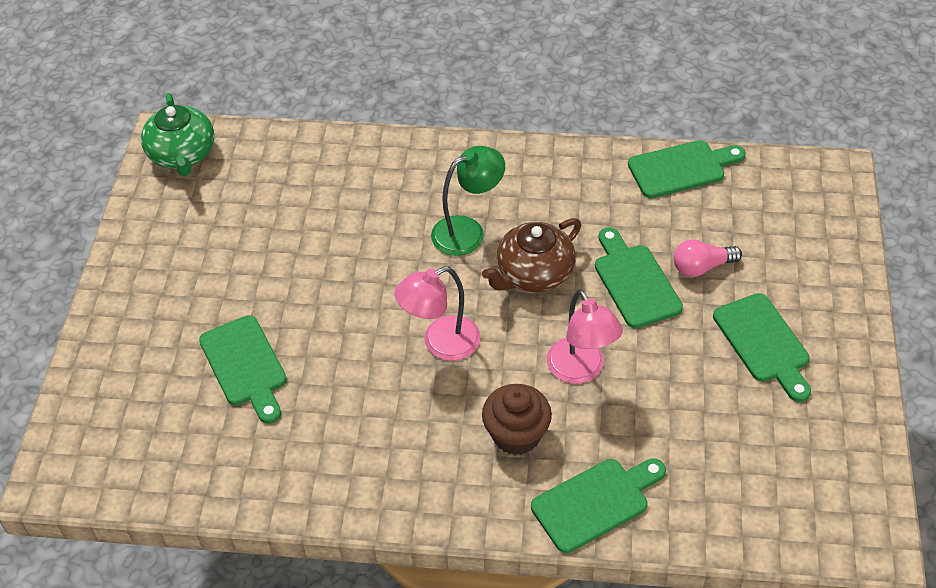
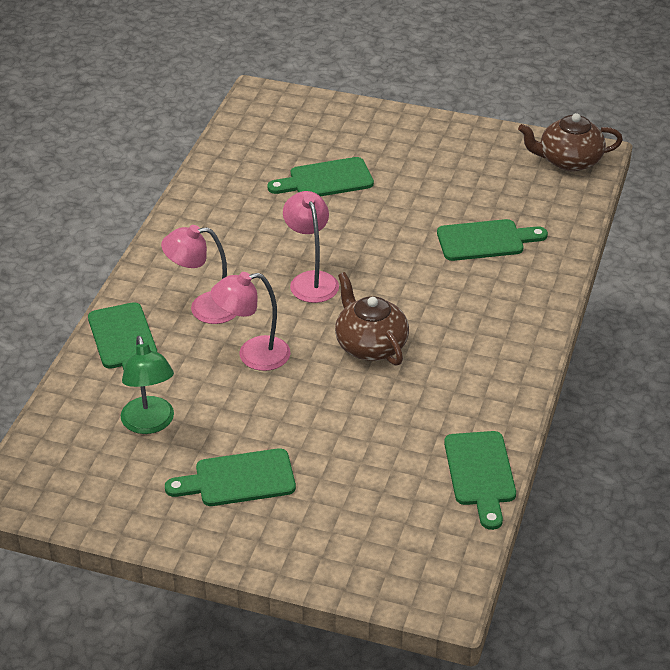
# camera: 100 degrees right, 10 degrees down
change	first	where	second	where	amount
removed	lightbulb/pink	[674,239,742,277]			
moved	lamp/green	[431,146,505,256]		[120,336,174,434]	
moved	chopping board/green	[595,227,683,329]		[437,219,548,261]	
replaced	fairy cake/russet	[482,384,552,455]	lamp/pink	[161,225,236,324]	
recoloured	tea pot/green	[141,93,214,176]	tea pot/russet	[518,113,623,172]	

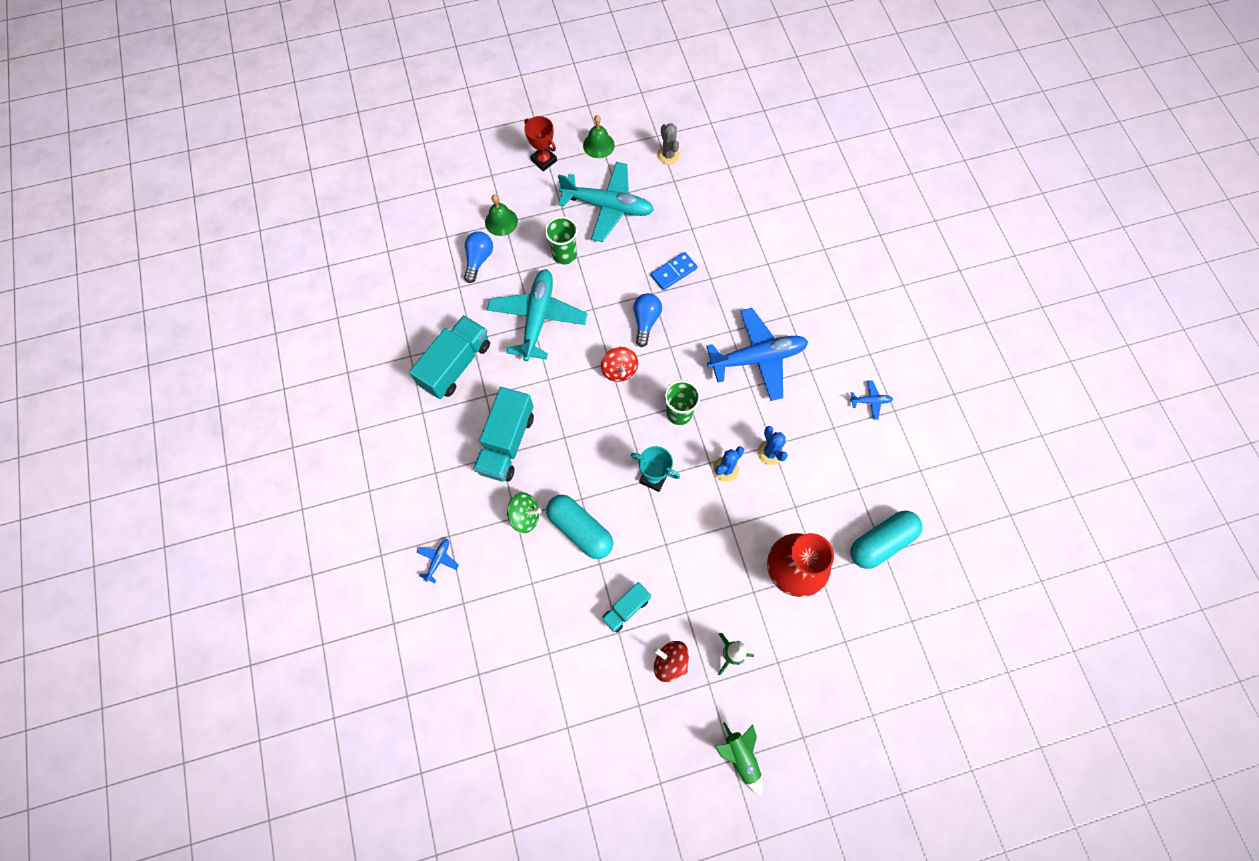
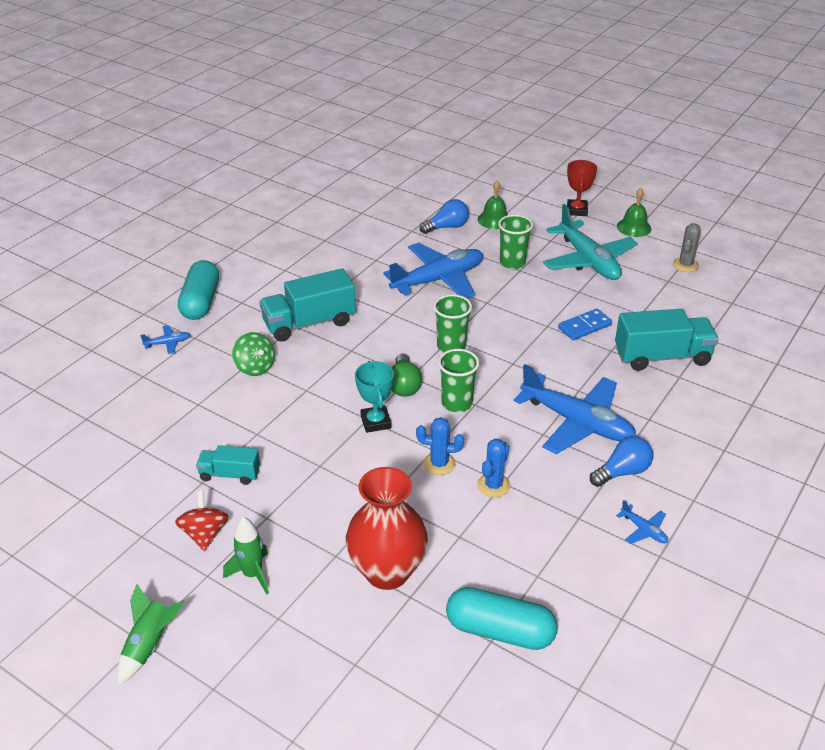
# camera: 50 degrees right, 30 degrees down
change	first	where	second	where	amount
added			lightbulb/green	[391,353,422,397]	
moved	lorry/teal	[409,315,490,399]		[615,309,719,371]	
moved	pill shape/teal	[546,495,613,559]		[178,260,219,320]	
moved	lightbulb/royal blue	[633,293,662,347]		[590,436,653,487]	
replaced	toy top/scarlet	[601,347,638,382]	beaker/green	[433,294,472,353]	
recoloured	aeroplane/teal	[487,269,588,361]	aeroplane/royal blue	[383,243,483,299]	
turned	domino/royal blue	[651,252,698,290]		[558,309,612,340]	45 degrees counterclockwise

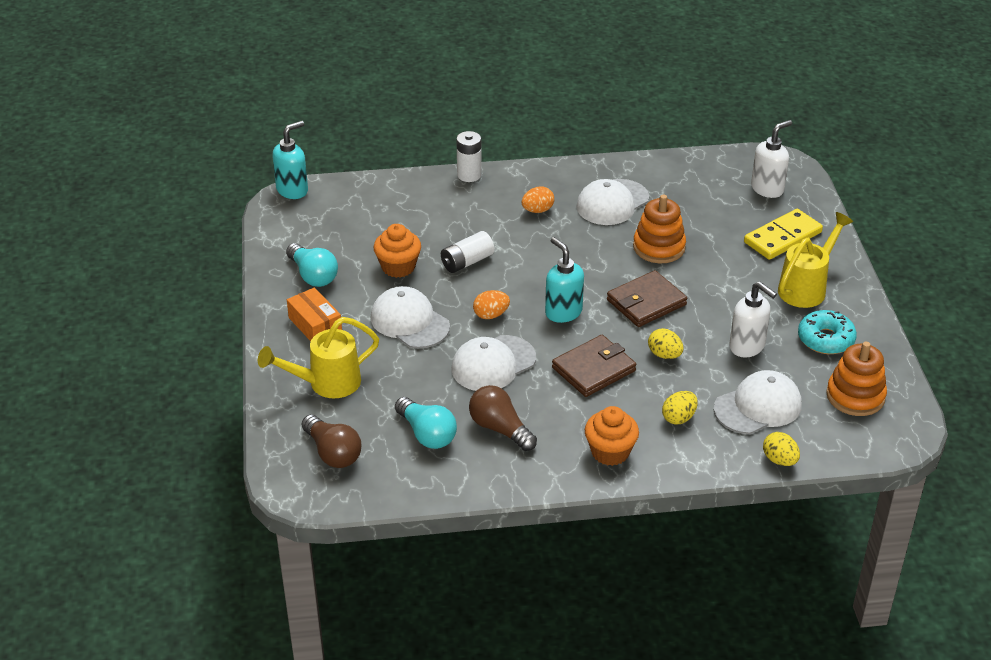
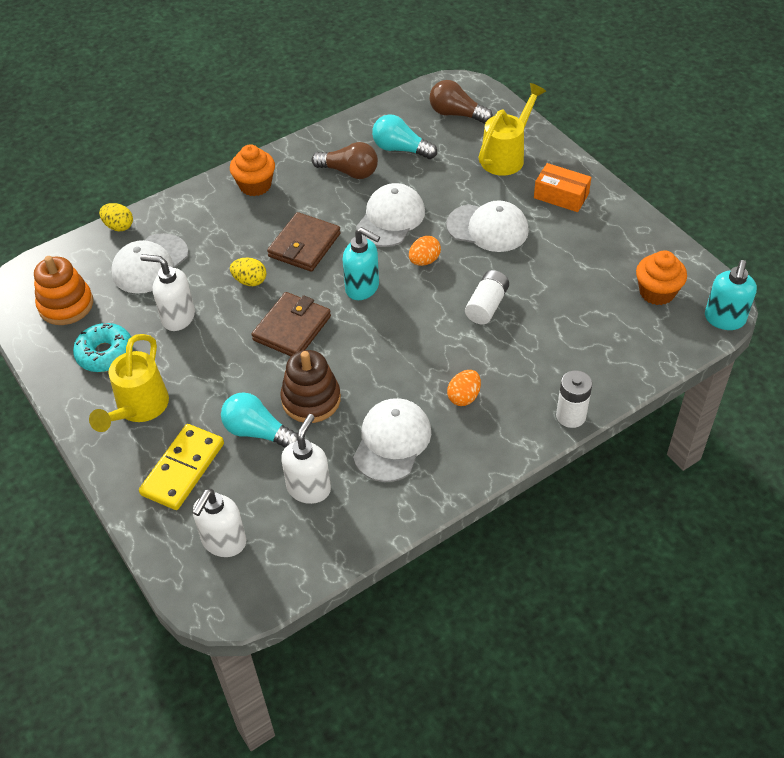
# camera: 155 degrees right, 10 degrees up
change	first	where	second	where	amount
removed	toy egg/bright yellow	[662,391,698,425]			
added			soap pump/snow-white	[281,414,331,504]	
moved	lightbulb/teal	[286,243,338,287]		[221,392,298,447]	
moved	fairy cake/orange-coloured	[374,224,421,278]		[636,250,687,305]	
recoloured	stacking rings/orange-coloured	[633,195,686,263]	stacking rings/russet	[280,350,341,423]	

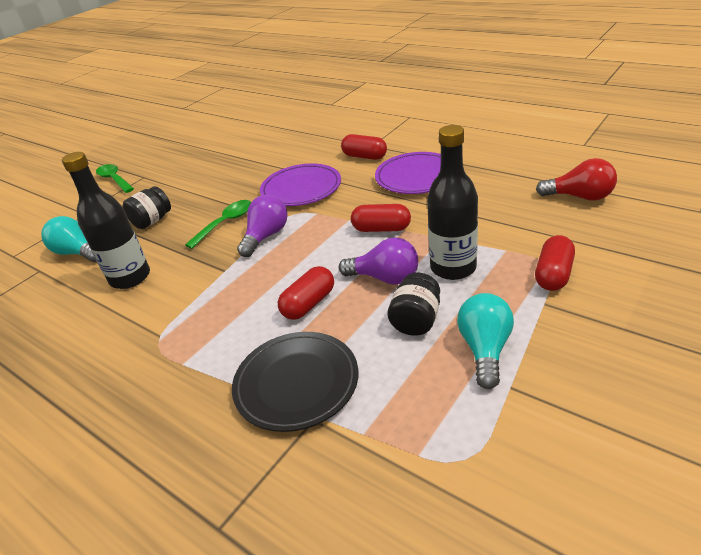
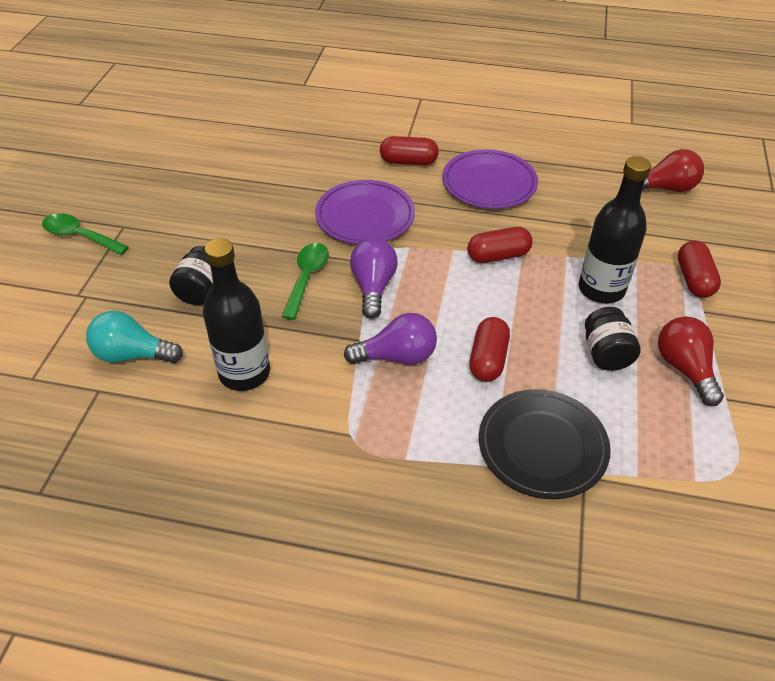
# camera: 30 degrees left, 10 degrees up
change	first	where	second	where	amount
moved	lightbulb/royal purple	[339,237,418,285]		[344,313,437,365]	
recoloured	lightbulb/teal	[457,293,514,389]	lightbulb/scarlet	[658,317,724,406]	

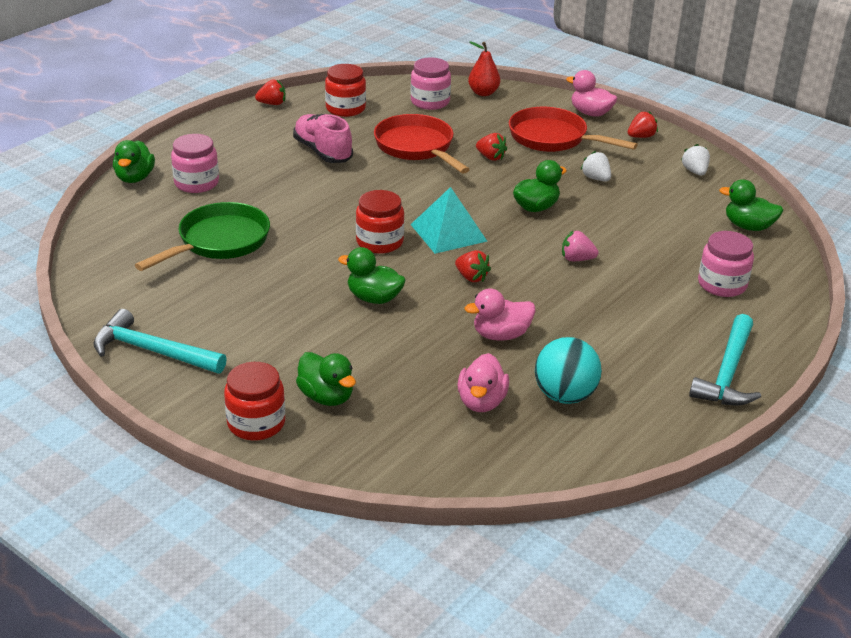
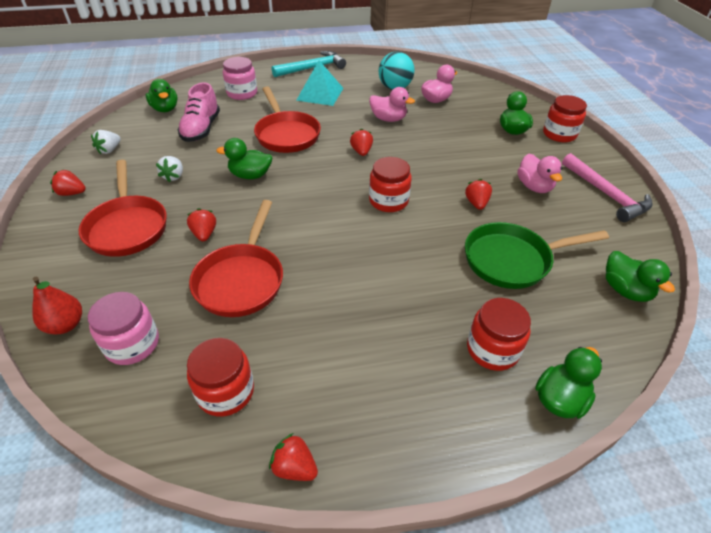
# camera: 140 degrees left, 10 degrees up
change	first	where	second	where	amount
added			berry/scarlet	[465,179,492,210]	
moved	lace-up shoe/pink	[293,114,353,163]		[177,82,220,142]	
moved	duck/green	[338,247,406,304]		[606,251,675,302]	
moved	solid pyramid/teal	[410,187,487,254]		[296,61,343,106]	
moved	duck/pink	[566,70,617,117]		[517,154,563,193]	
replaced	berry/pink	[562,231,599,261]	skillet/scarlet	[254,86,321,153]	
recoloured	carpenter's hammer/teal	[93,309,227,373]	carpenter's hammer/pink	[562,153,652,222]	
recoloured	jar/pink	[171,134,219,193]	jar/scarlet	[467,298,531,371]	

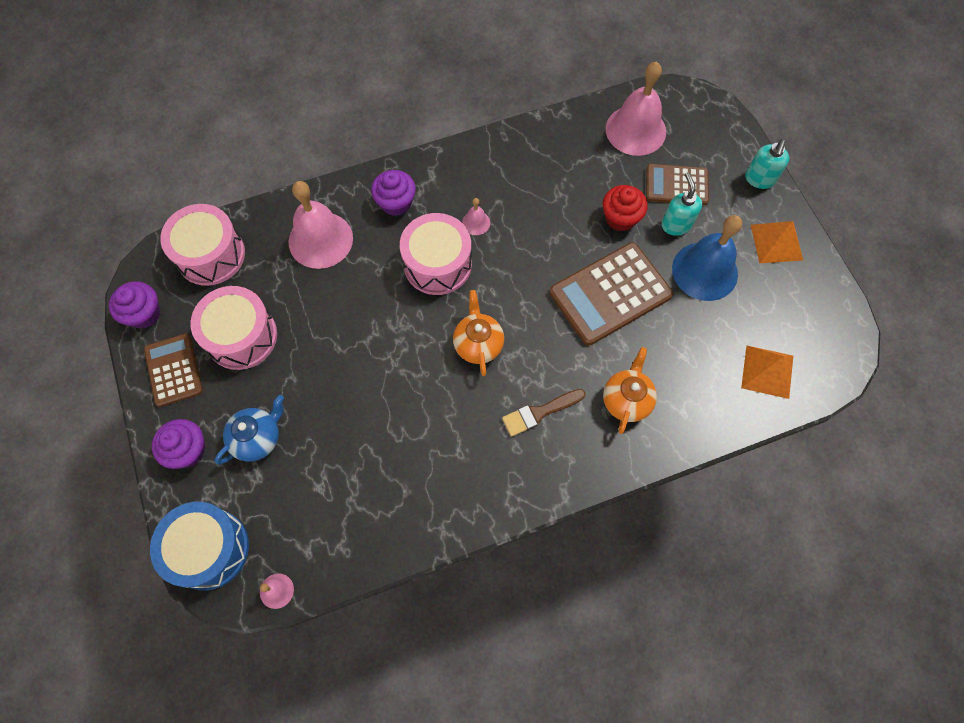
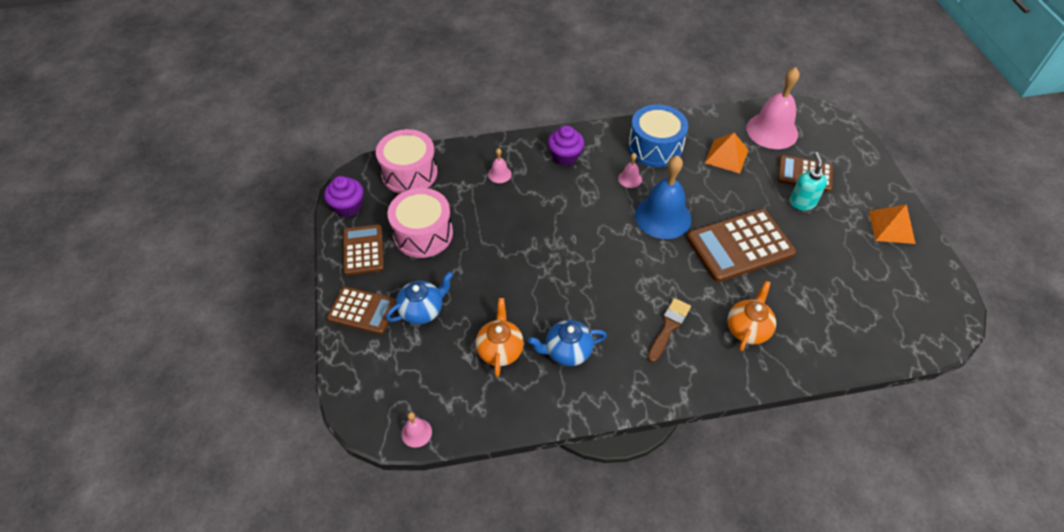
# camera: 10 degrees right, 15 degrees down
change	first	where	second	where	amount
removed	snare drum/pink	[400,213,472,295]			
removed	fairy cake/scarlet	[603,185,648,231]			
removed	soap pump/teal	[745,139,789,189]			
added			tea pot/royal blue	[528,320,607,366]	
moved	snare drum/royal blue	[150,502,249,590]		[628,105,688,167]	
moved	tea pot/orange-coloured	[453,290,504,376]		[476,298,524,377]	
moved	school bell/royal blue	[672,215,742,301]		[635,155,691,239]	
moved	solid pyramid/orange-coloured	[741,345,793,399]		[705,133,748,173]	
replaced	fairy cake/royal purple	[152,419,205,469]	pocket calculator/russet	[327,286,396,334]	
turned	paintbrush/russet	[502,389,586,437]		[647,298,691,362]	135 degrees clockwise
resized	school bell/pink	[288,181,353,269]		[488,148,512,183]	x0.44

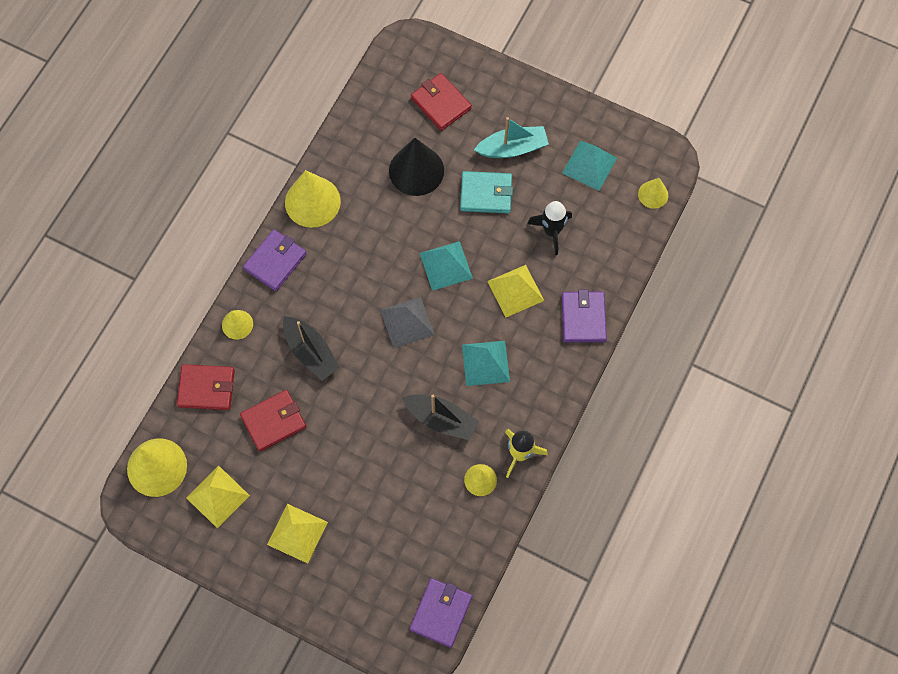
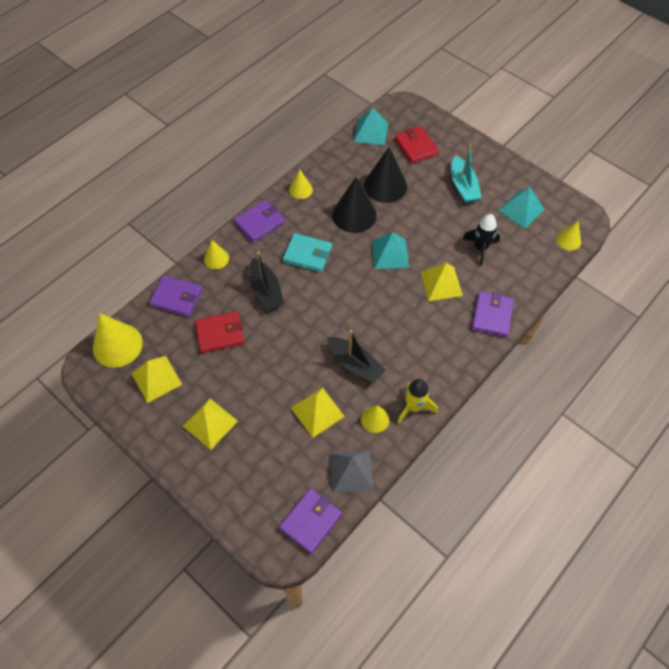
# camera: 15 degrees right, 10 degrees down
change	first	where	second	where	amount
added			solid pyramid/bright yellow	[291,388,345,438]	
added			solid cone/black	[332,177,377,233]	
moved	solid pyramid/gray	[380,297,435,348]		[330,451,374,493]	
moved	card wallet/teal	[460,171,513,213]		[283,233,332,272]	
moved	solid pyramid/teal	[462,341,510,386]		[354,108,388,145]	
recoloured	card wallet/scarlet	[177,364,235,410]	card wallet/royal purple	[149,275,203,317]	
turned	sailboat/teal	[474,117,549,158]		[451,144,482,203]	75 degrees clockwise
resized	solid cone/bright yellow	[285,170,341,228]		[289,169,313,199]	x0.54

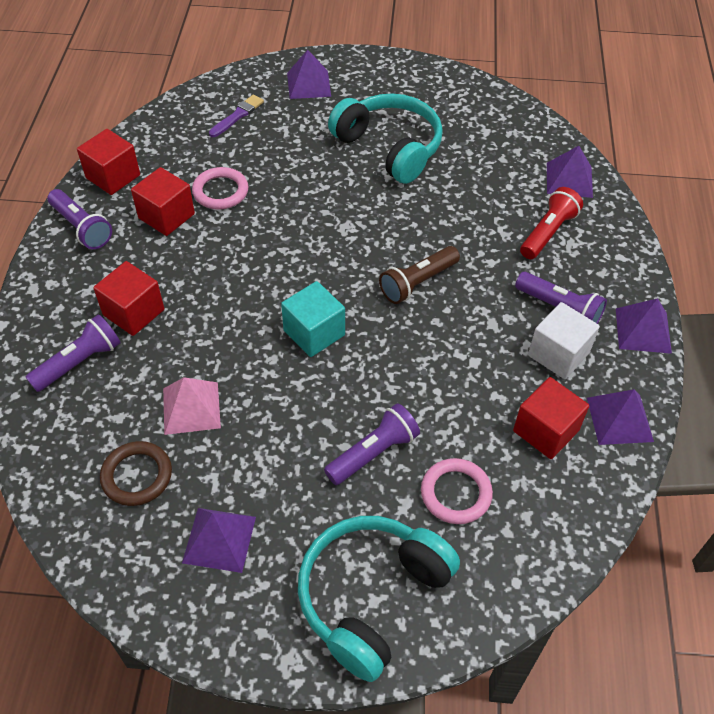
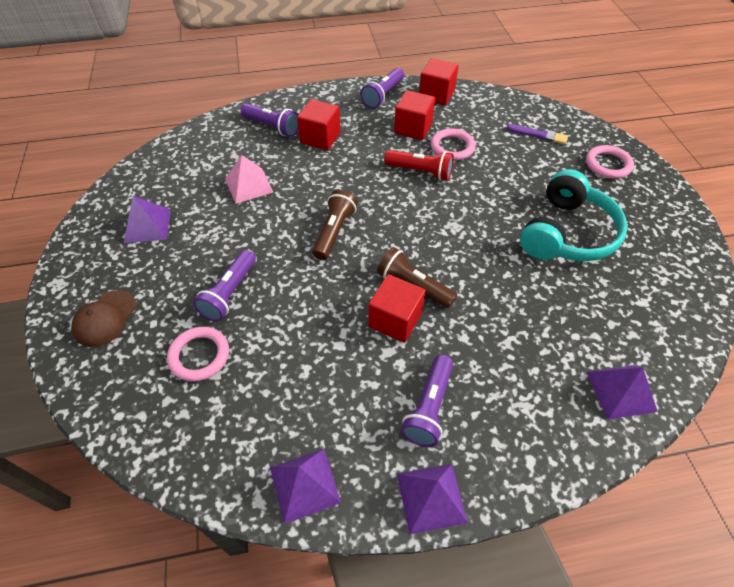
# camera: 75 degrees right, 0 degrees up
change	first	where	second	where	amount
removed	torus/russet	[100,441,172,506]			
removed	block/snow-white	[528,302,600,379]			
moved	block/scarlet	[513,377,589,459]		[368,274,426,343]	
moved	flashlight/scarlet	[520,187,583,259]		[384,150,454,181]	
replaced	block/teal	[281,281,345,357]	flashlight/russet	[312,189,358,260]	
replaced	solid pyramid/royal purple	[287,50,331,99]	torus/pink	[586,145,634,179]	
replaced	over-ear headphones/teal	[298,516,460,682]	baseball cap/russet	[72,290,136,347]	
turned	flashlight/royal purple	[324,403,420,485]		[193,250,256,321]	75 degrees clockwise

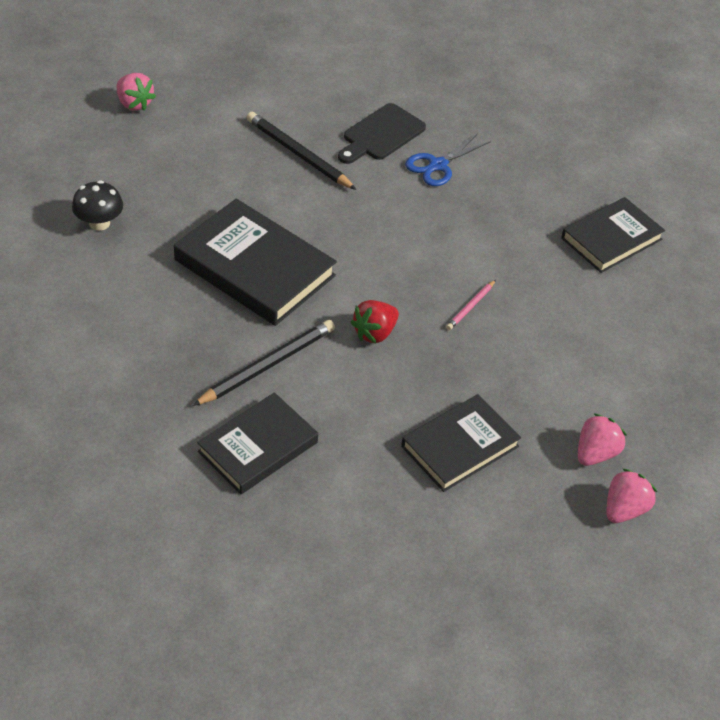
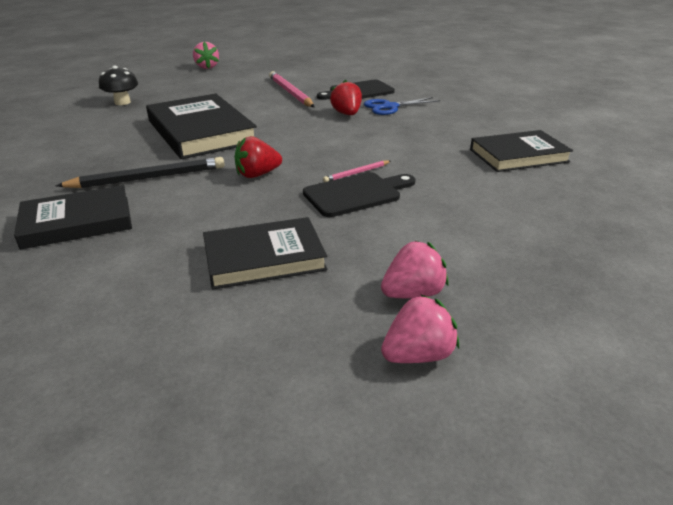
# camera: 25 degrees right, 15 degrees down
change	first	where	second	where	amount
added			chopping board/black	[303,172,415,217]	
added			berry/scarlet	[330,80,362,115]	
recoloured	lead pencil/black	[247,112,356,190]	lead pencil/pink	[269,71,315,107]	

